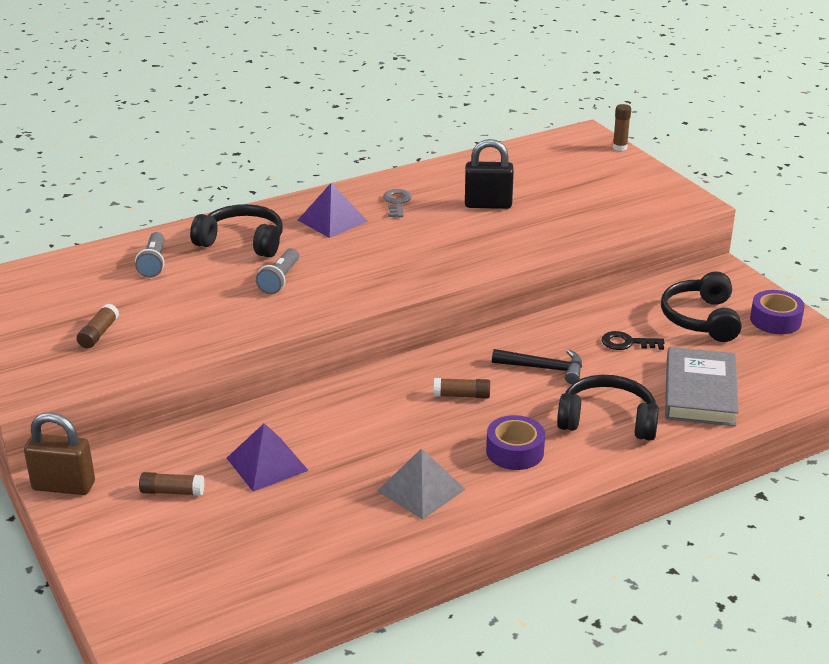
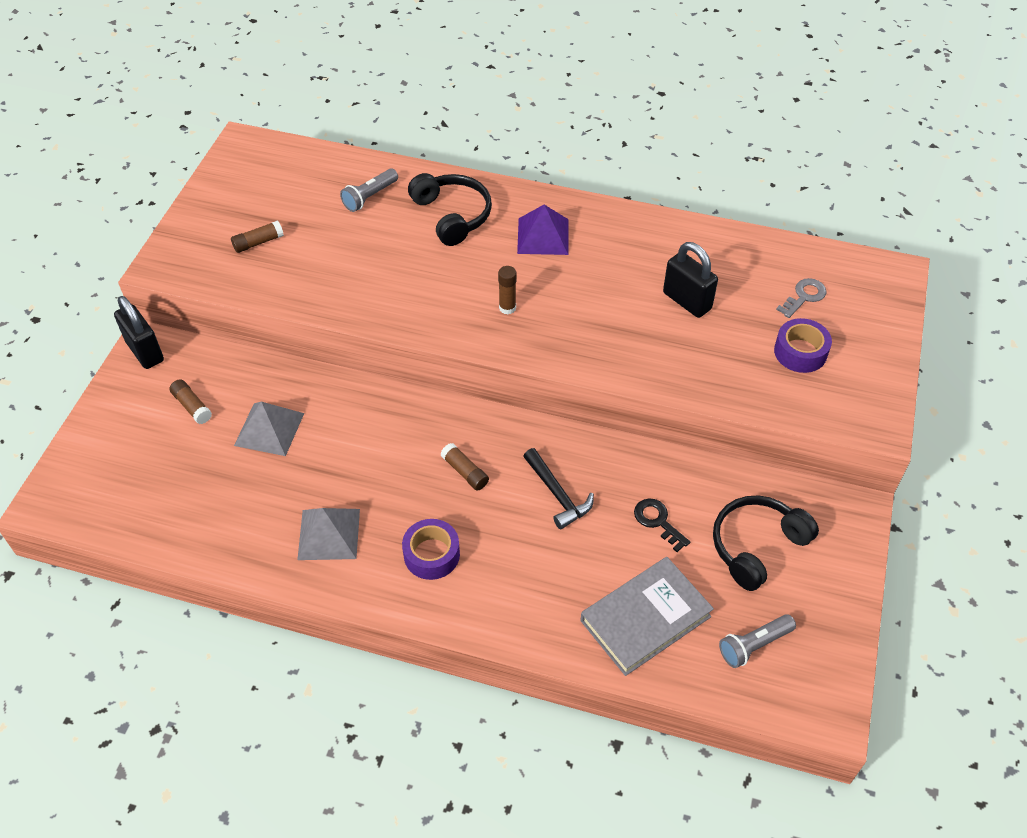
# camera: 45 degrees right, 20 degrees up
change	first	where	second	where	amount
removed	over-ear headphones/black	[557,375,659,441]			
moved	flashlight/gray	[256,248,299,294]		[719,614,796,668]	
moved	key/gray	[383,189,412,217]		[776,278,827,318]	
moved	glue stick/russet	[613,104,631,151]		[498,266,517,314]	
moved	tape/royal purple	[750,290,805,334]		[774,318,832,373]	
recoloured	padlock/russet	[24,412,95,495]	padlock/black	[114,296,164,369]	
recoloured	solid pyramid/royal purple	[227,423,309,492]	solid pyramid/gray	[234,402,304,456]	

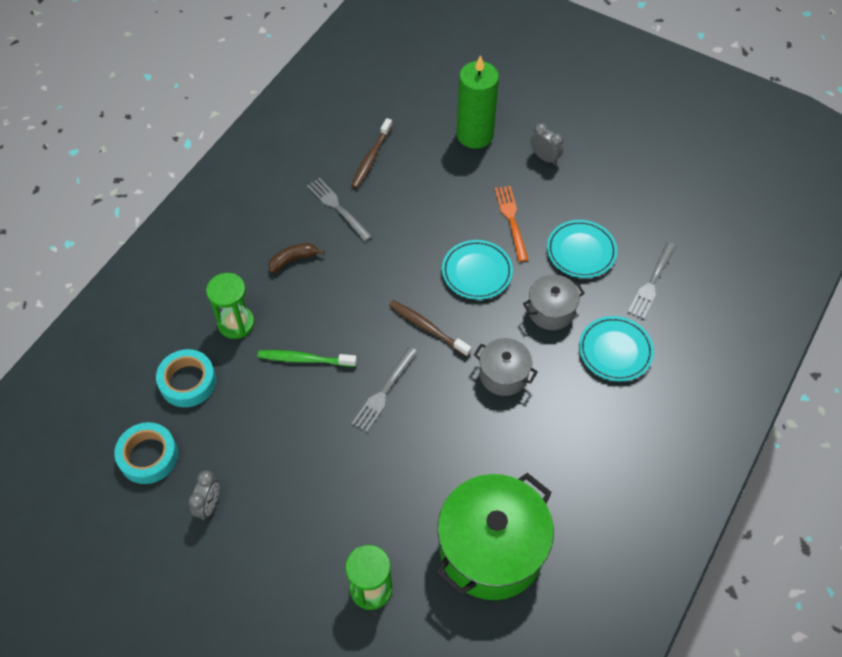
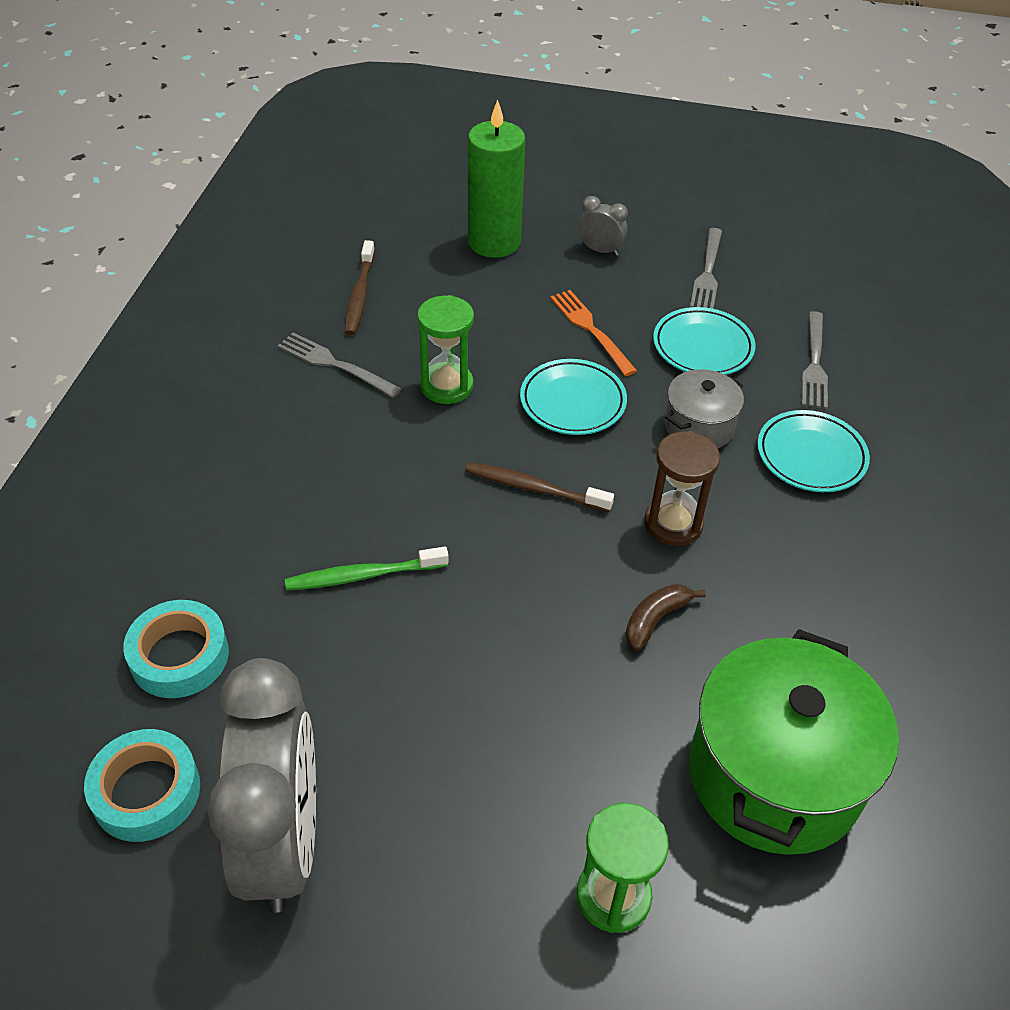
# camera: 20 degrees left, 10 degrees down
change	first	where	second	where	amount
moved	sandglass/green	[206,273,254,339]		[417,295,474,404]	
moved	banana fruit/russet	[268,243,325,273]		[625,584,706,651]	
moved	fork/gray	[352,347,418,432]		[690,228,722,309]	
replaced	pot/gray	[474,338,538,396]	sandglass/russet	[644,431,720,546]	
resized	clock/gray	[188,470,219,520]		[208,658,316,913]	x2.47

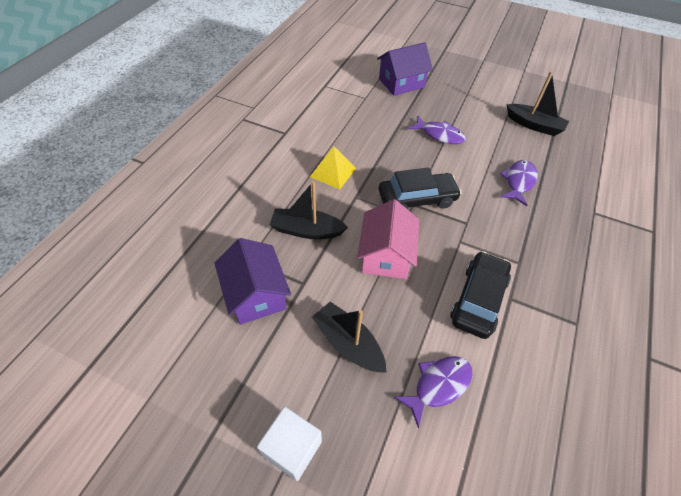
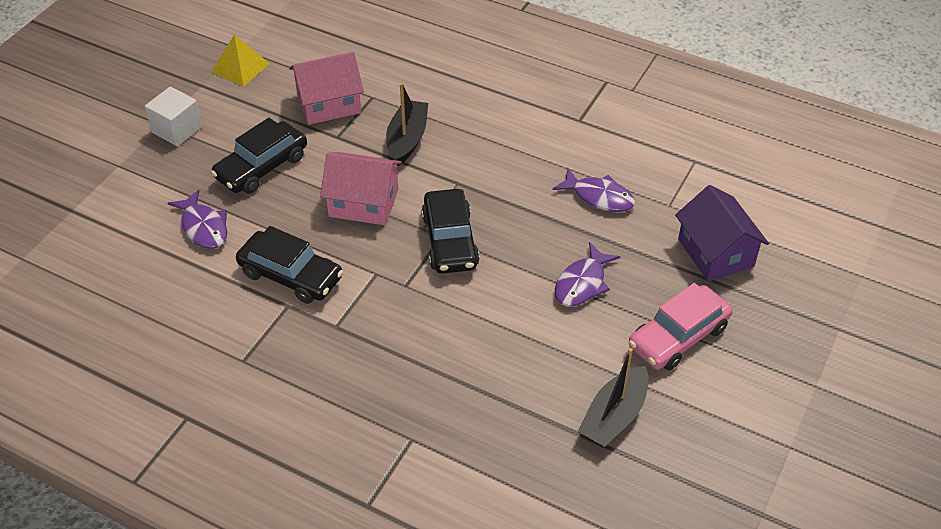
# camera: 95 degrees right, 5 degrees down
change	first	where	second	where	amount
added			toy car/pink	[629,283,733,370]	
moved	solid pyramid/bright yellow	[310,146,356,189]		[211,35,270,87]	
moved	fish figure/royal purple	[500,160,538,206]		[552,168,635,212]	
replaced	sailboat/black	[312,302,387,373]	toy car/black	[211,118,307,194]	
recoloured	toy house/royal purple	[214,238,291,325]	toy house/pink	[289,52,364,125]	

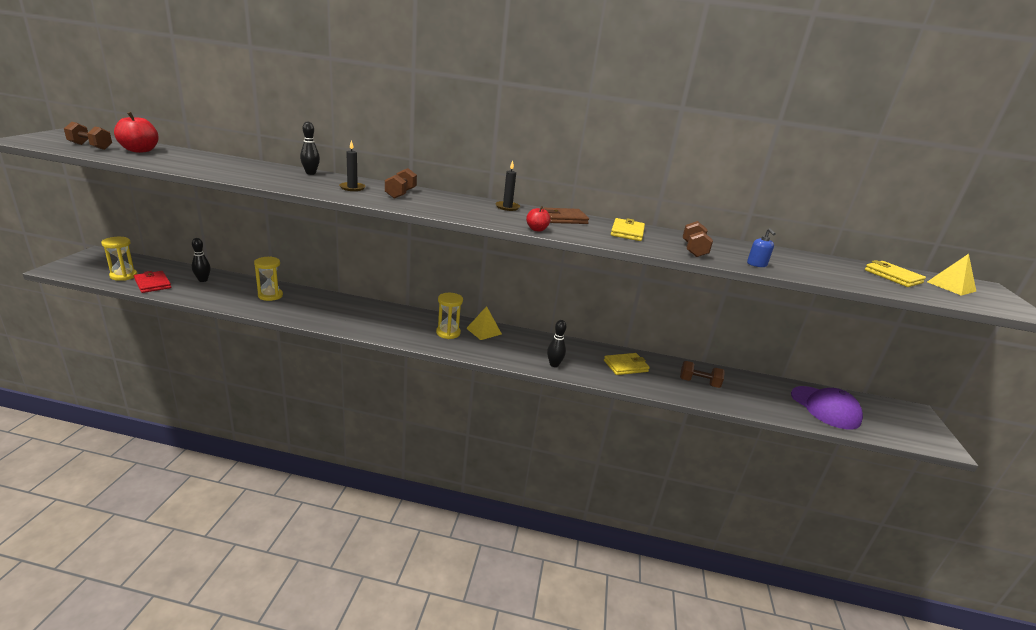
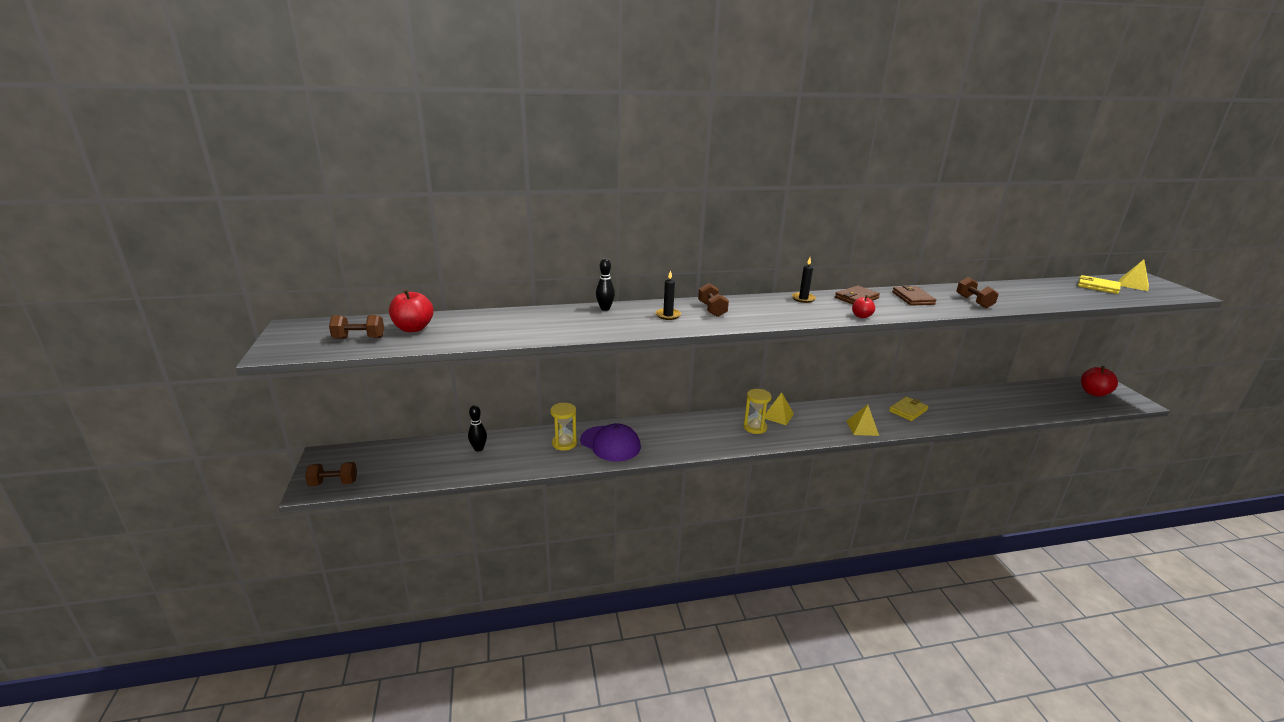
# camera: 20 degrees left, 0 degrees up
change	first	where	second	where	amount
removed	sandglass/bright yellow	[101,237,137,281]			
removed	card wallet/scarlet	[134,271,171,293]			
removed	soap pump/royal blue	[747,228,776,267]			
added			apple/scarlet	[1081,366,1118,397]	
moved	free weight/russet	[680,361,725,388]		[305,462,357,486]	
moved	baseball cap/royal purple	[791,386,863,429]		[580,423,641,462]	
replaced	skittle/black	[547,320,566,367]	solid pyramid/bright yellow	[847,404,879,436]	
recoloured	card wallet/bright yellow	[611,218,645,241]	card wallet/russet	[892,285,936,306]	

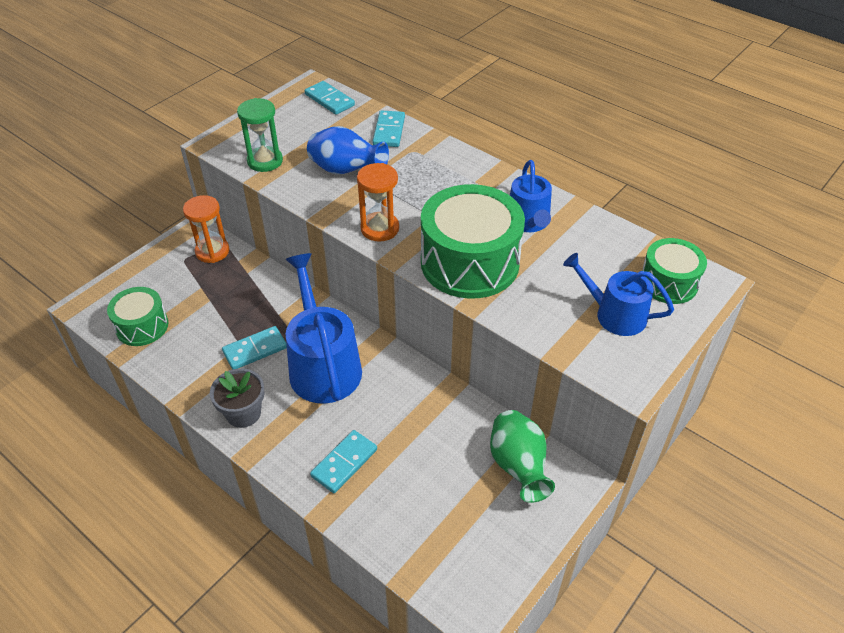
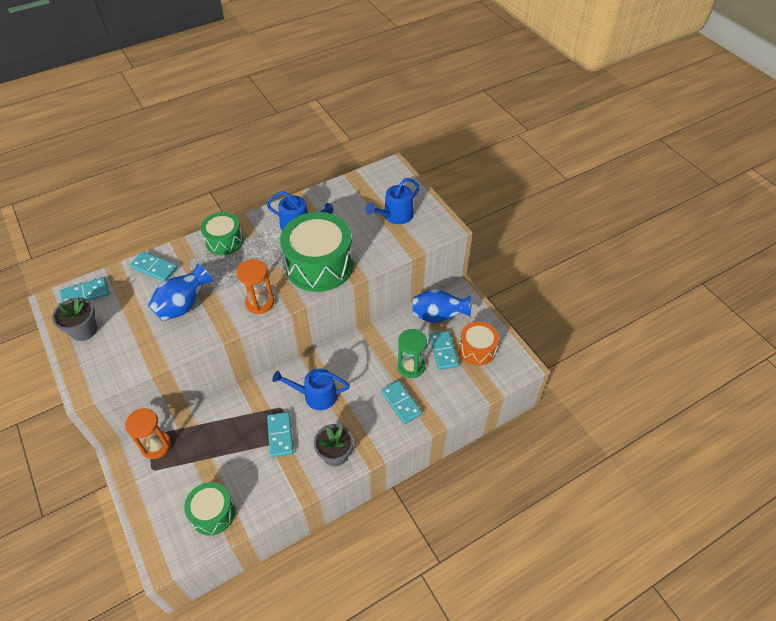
# camera: 70 degrees left, 5 degrees up
change	first	where	second	where	amount
added			flower pot/gray	[52,298,97,341]	
added			domino/teal	[429,331,459,370]	
added			snare drum/orange-coloured	[459,321,499,365]	
moved	sandglass/green	[237,98,283,172]		[398,329,427,378]	
moved	snare drum/green	[642,238,707,304]		[201,212,243,255]	
recoloured	tall vase/green	[490,410,555,503]	tall vase/royal blue	[413,289,471,323]	
resized	watering can/royal blue	[285,253,362,404]		[272,369,350,410]	x0.61

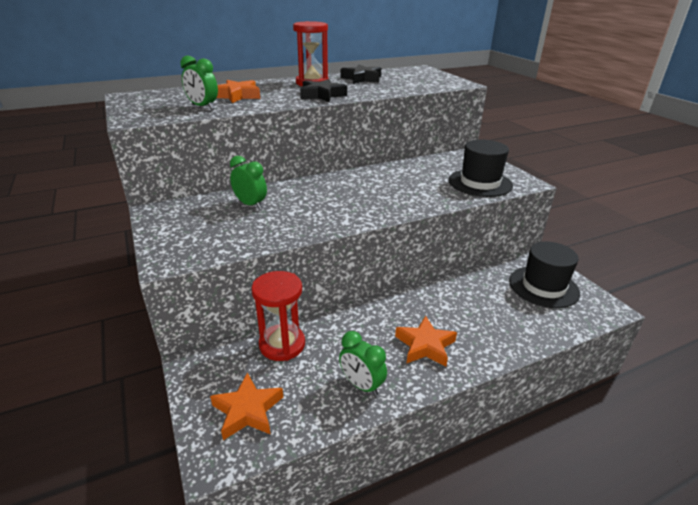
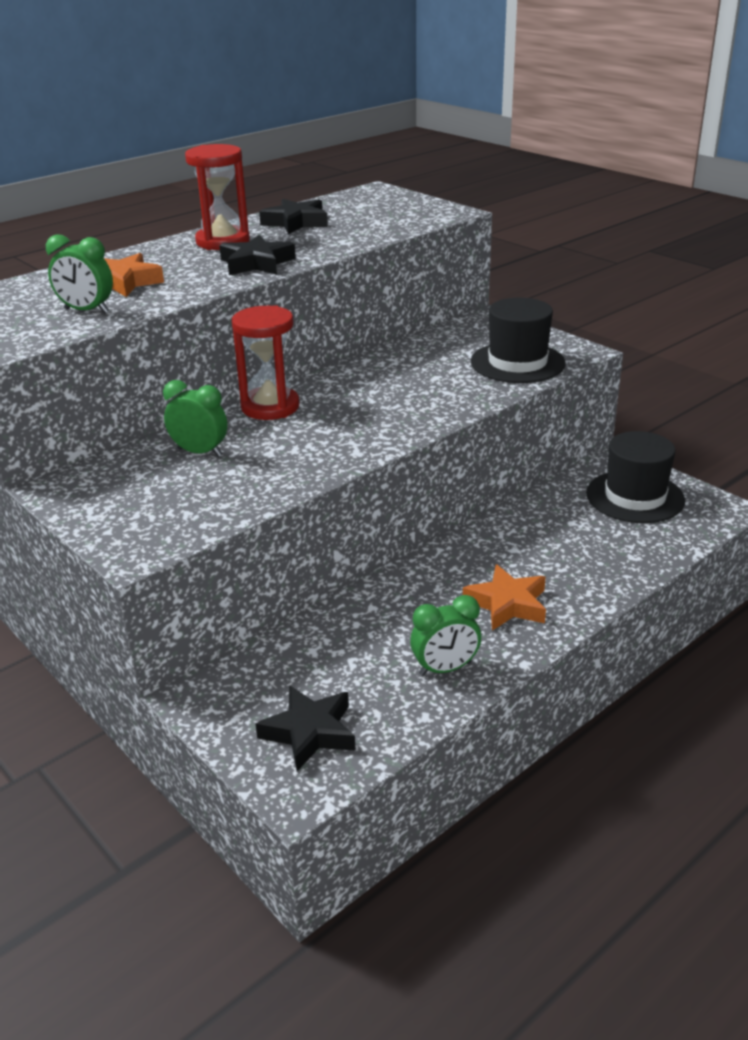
# camera: 15 degrees left, 0 degrees up
change	first	where	second	where	amount
moved	sandglass/scarlet	[252,271,305,361]		[231,305,299,420]	
recoloured	star shape/orange-coloured	[210,373,283,440]	star shape/black	[256,685,356,771]	
turned	clock/green	[339,331,387,396]		[410,595,481,676]	45 degrees counterclockwise

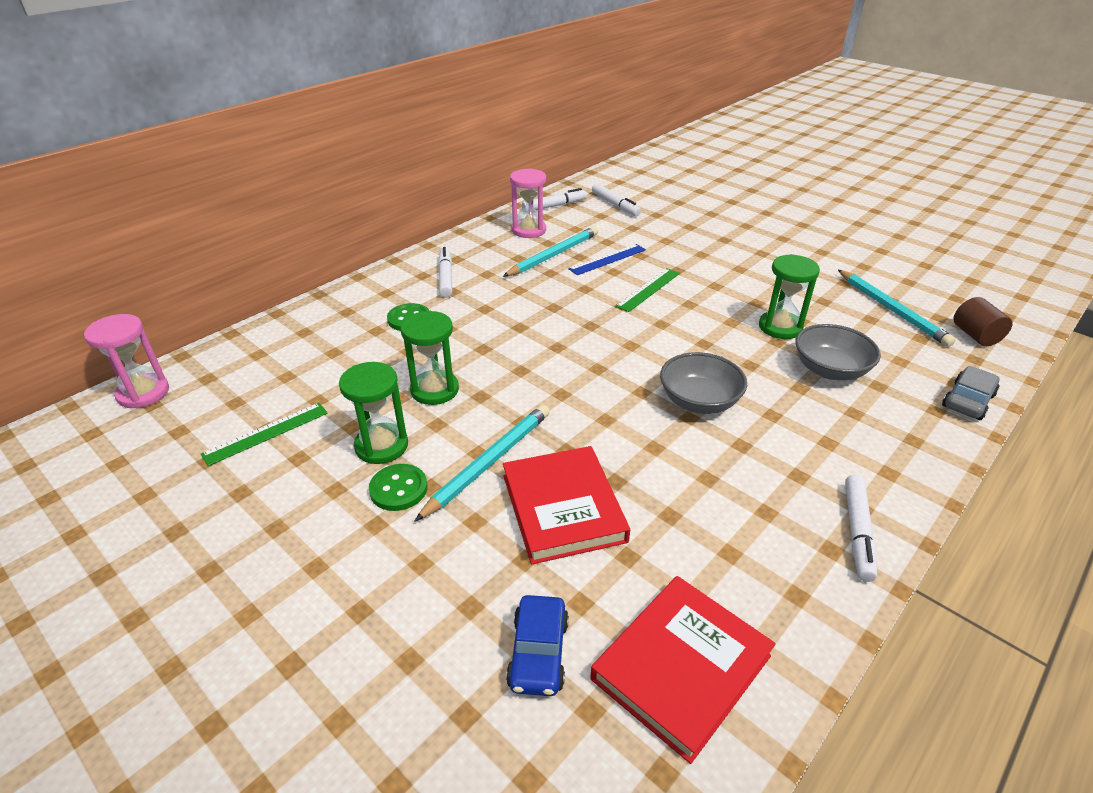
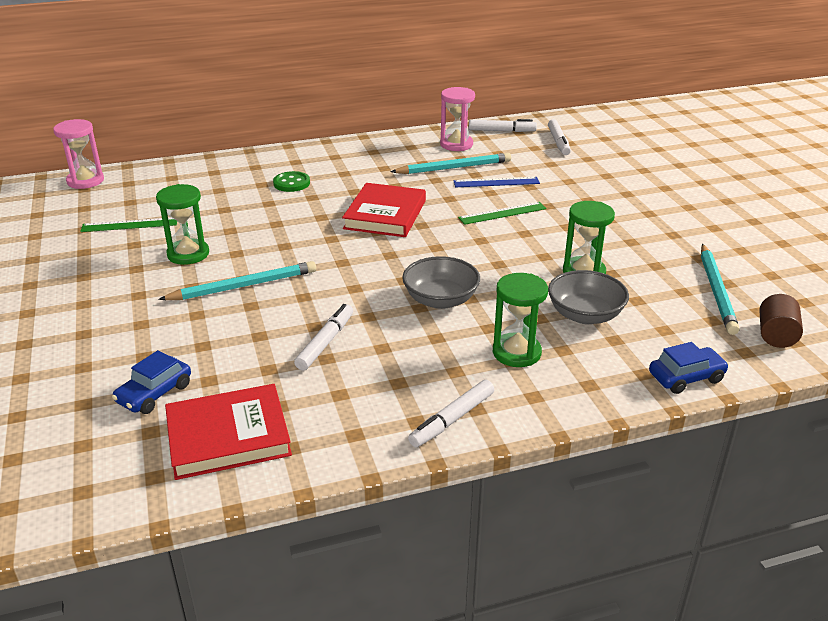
# camera: 30 degrees right, 5 degrees down
change	first	where	second	where	amount
removed	sewing button/green	[369,464,428,511]			
moved	sandglass/green	[401,311,459,405]		[493,273,548,367]	
moved	felt pen/snow-white	[438,247,452,298]		[294,304,353,371]	
moved	hardcover/scarlet	[503,446,630,564]		[342,183,426,237]	
recoloured	toy car/gray	[942,366,1000,420]	toy car/royal blue	[649,342,729,394]	

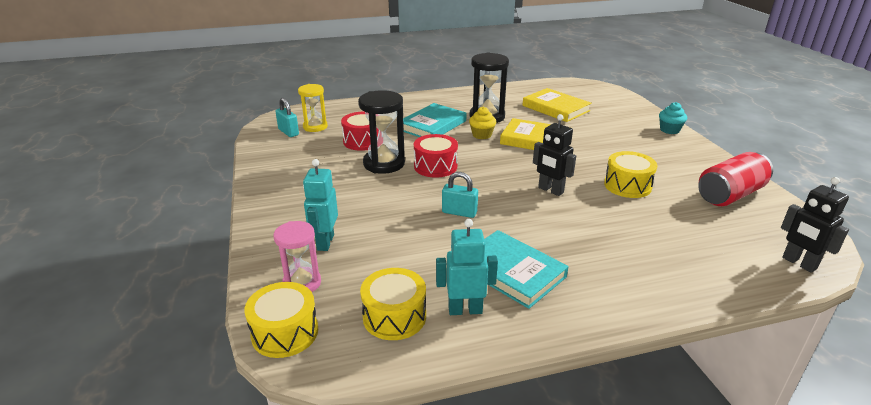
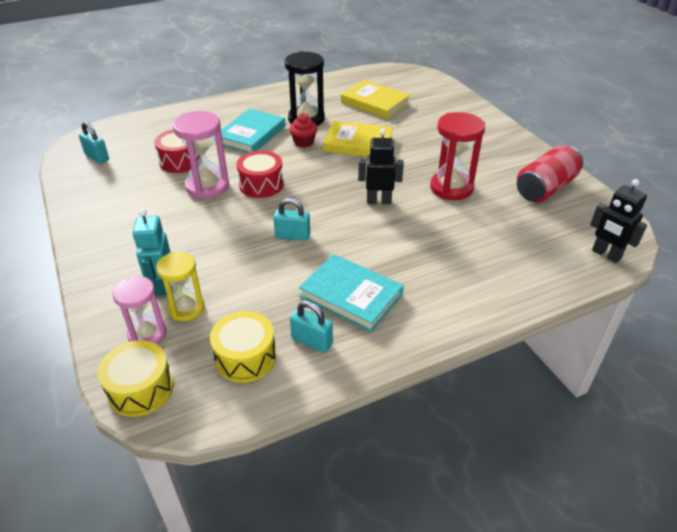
# camera: 10 degrees left, 10 degrees up
change	first	where	second	where	amount
removed	fairy cake/teal	[659,102,687,134]			
moved	sandglass/bright yellow	[298,84,328,132]		[156,252,205,321]	
replaced	robot figure/teal	[436,219,498,315]	padlock/teal	[290,301,333,353]	
replaced	snare drum/bright yellow	[604,151,657,198]	sandglass/scarlet	[430,112,485,200]	
recoloured	sandglass/black	[358,90,405,174]	sandglass/pink	[172,111,229,199]	
recoloured	fairy cake/bright yellow	[469,107,496,139]	fairy cake/scarlet	[289,114,317,147]	
turned	robot figure/black	[533,114,576,196]		[358,129,404,204]	150 degrees clockwise

